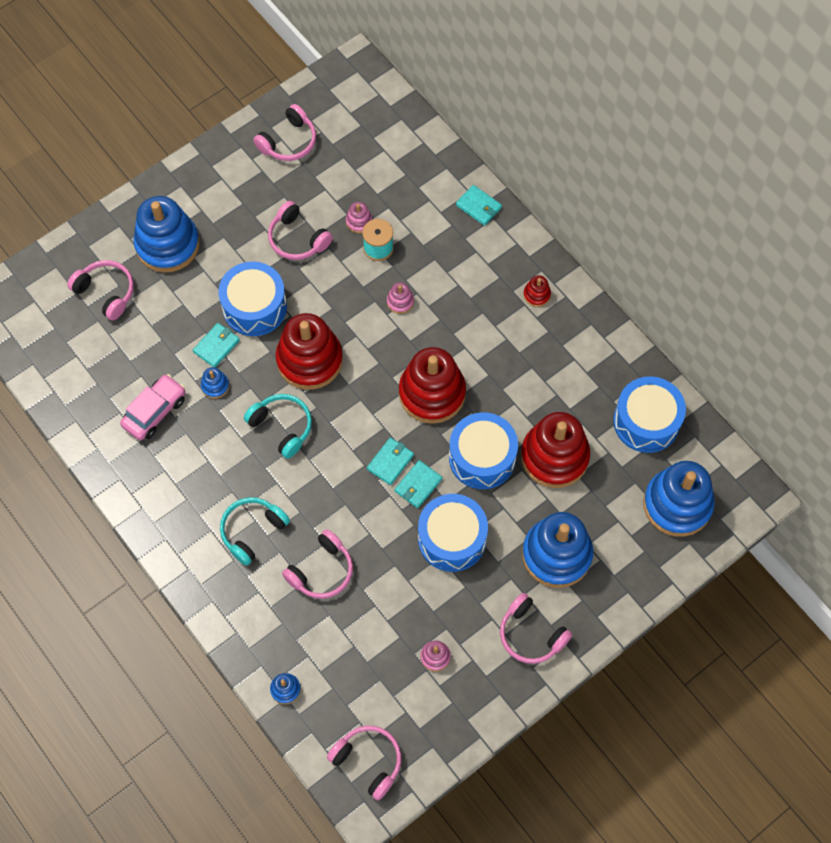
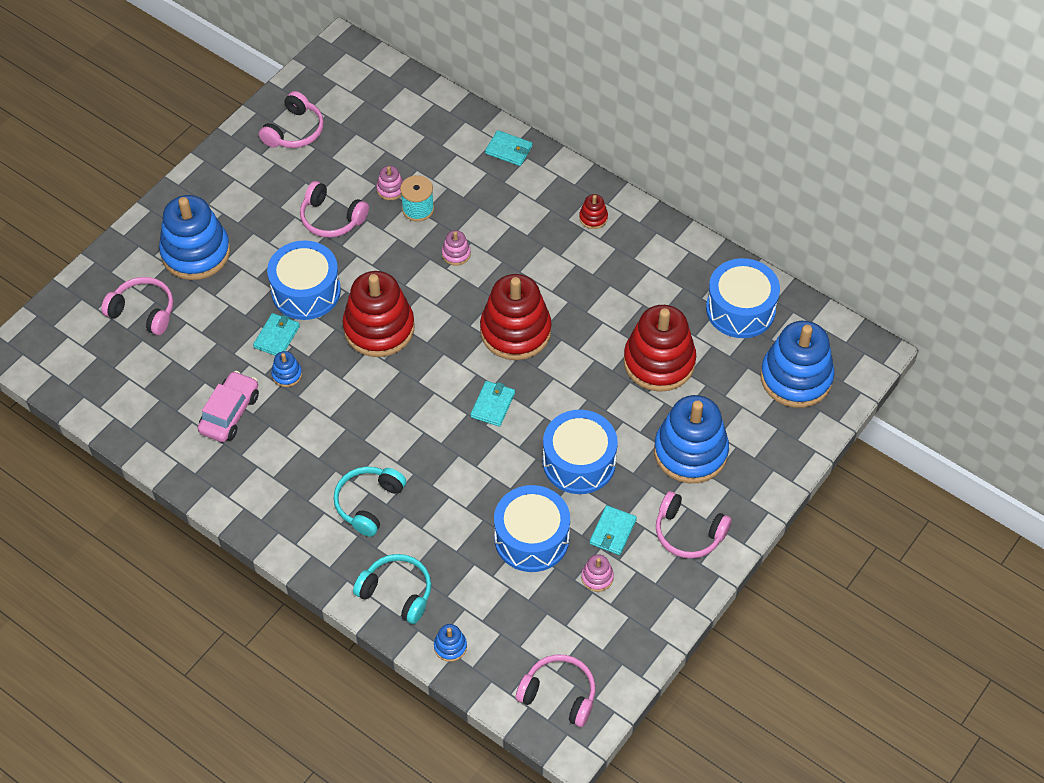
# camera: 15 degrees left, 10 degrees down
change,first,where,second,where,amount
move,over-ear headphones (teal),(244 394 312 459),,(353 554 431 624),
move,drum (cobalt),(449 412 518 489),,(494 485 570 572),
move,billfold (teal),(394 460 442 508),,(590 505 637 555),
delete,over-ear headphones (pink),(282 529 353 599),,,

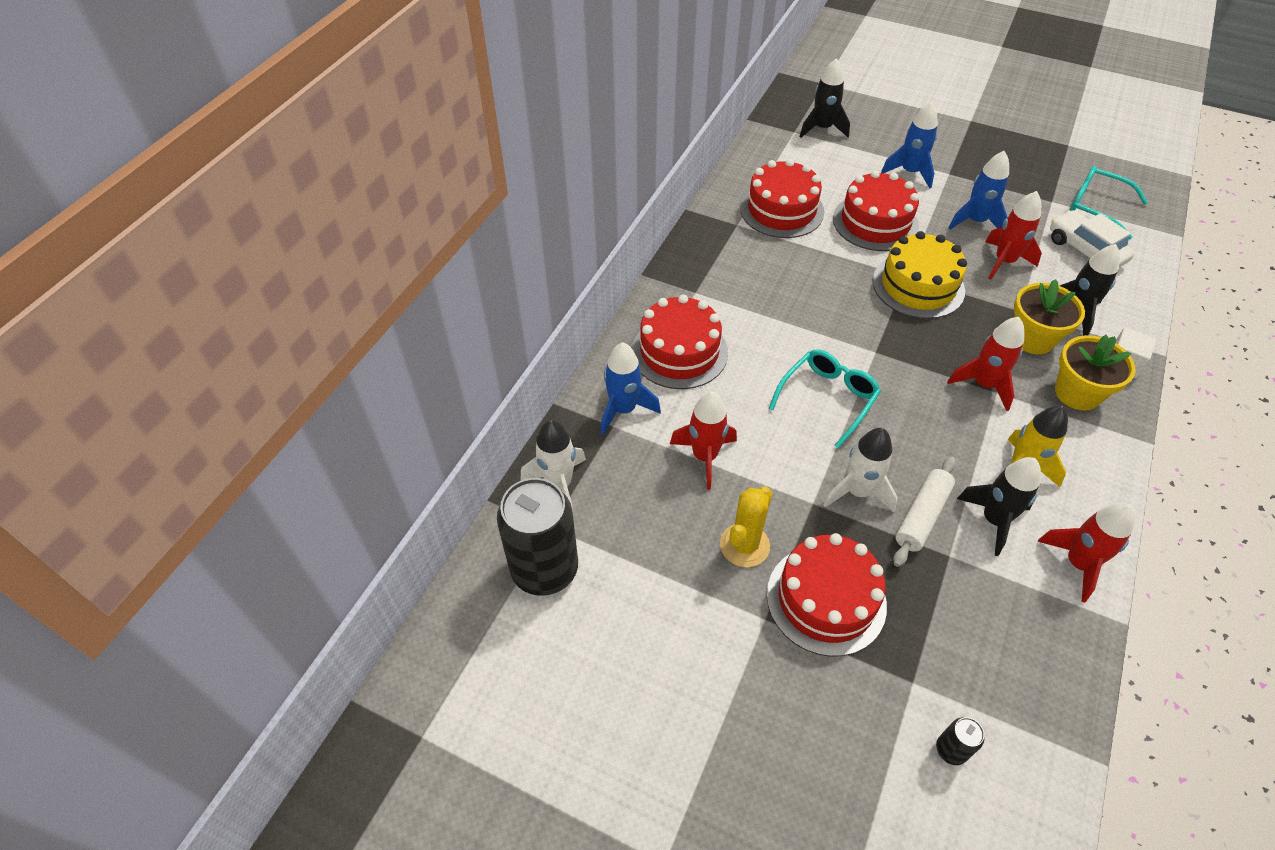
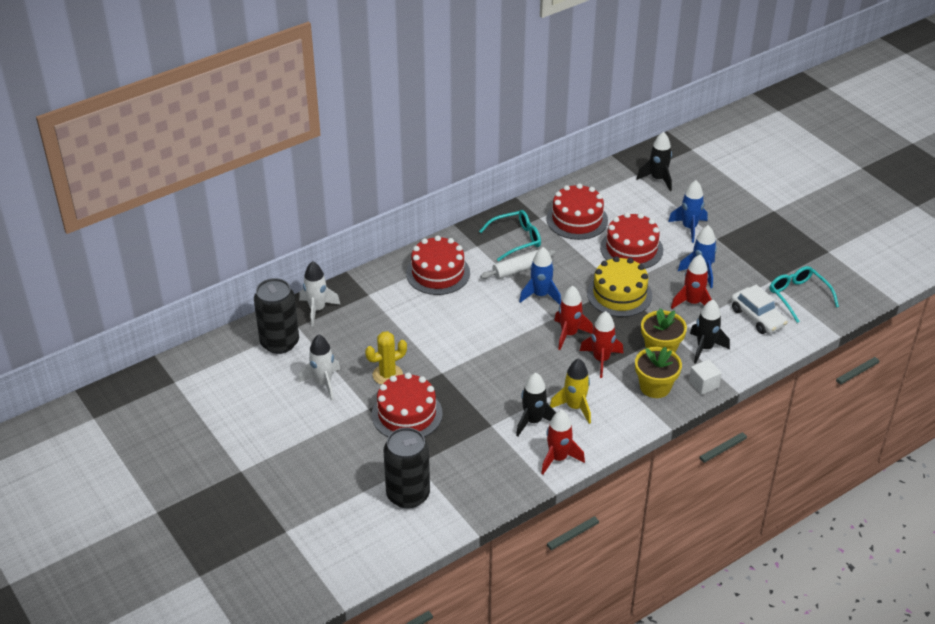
# camera: 30 degrees right, 10 degrees down
change,first,where,second,where,amount
move,toy rocket (snow-white),(823 428 898 513),,(299 335 340 401),
resize,tin (black),(936 717 984 765),,(383 427 430 509),x2.39
move,glasses (teal),(769 349 881 448),,(479 210 541 261),
move,rolling pin (snow-white),(893 457 956 567),,(480 250 556 279),
move,toy rocket (cobalt),(601 342 661 435),,(519 247 561 305),
move,toy rocket (scarlet),(670 391 737 490),,(554 286 593 350),
rotate,automobile (snow-white),(1050 210 1135 268),,(731 285 788 334),150 degrees clockwise

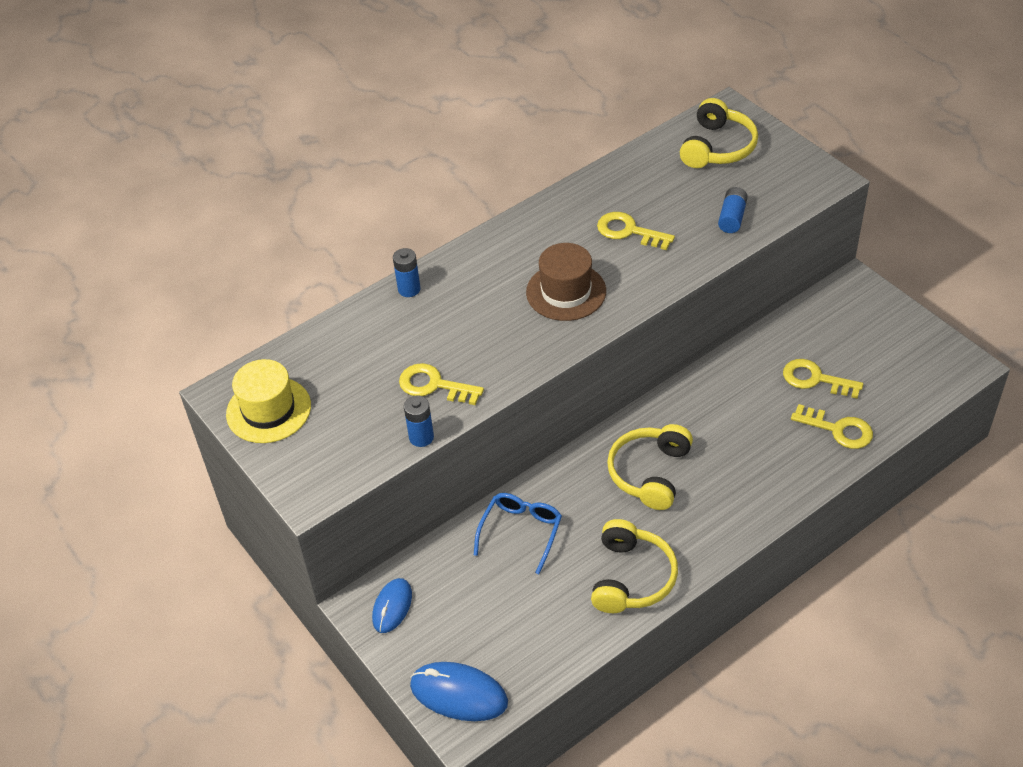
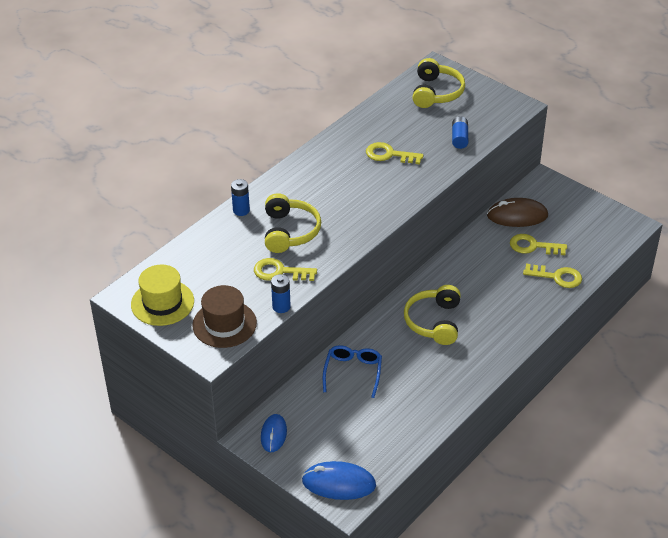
# camera: 15 degrees left, 5 degrees down
change,first,where,second,where,amount
move,top hat (russet),(526 243 606 321),,(192 285 257 348),
move,over-ear headphones (golden),(591 519 678 613),,(265 193 321 253),
insert,,,computer mouse (russet),(487 198 548 227),

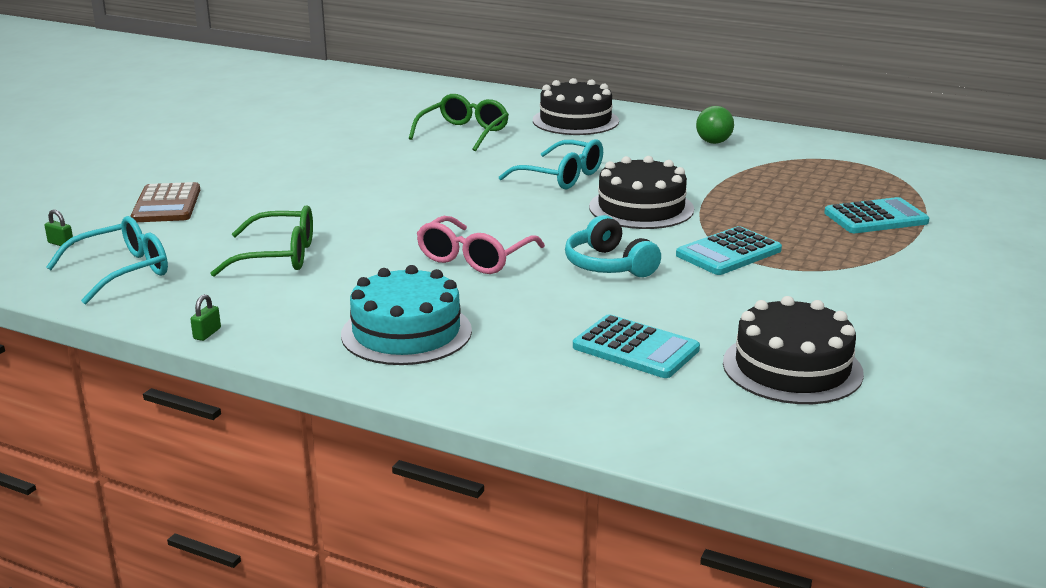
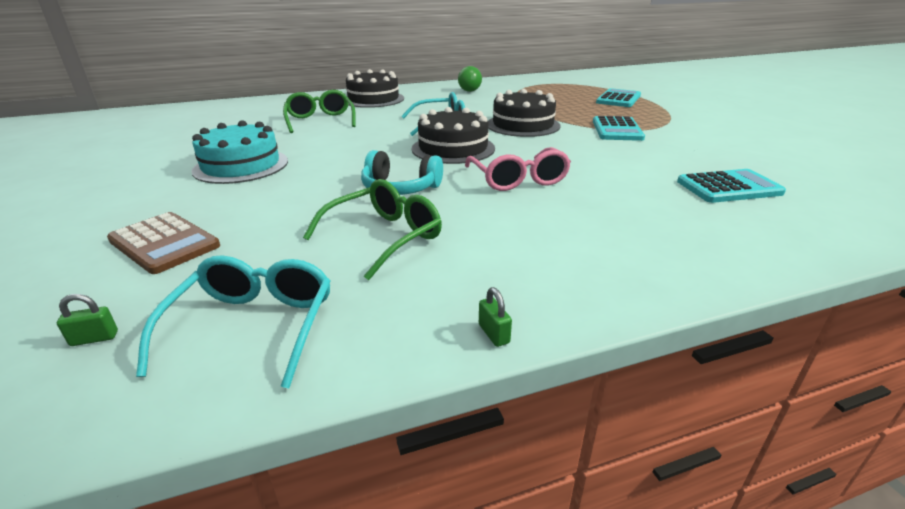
# camera: 45 degrees left, 5 degrees up
change,first,where,second,where,amount
move,gateau (teal),(341 265 472 365),,(191 120 288 184),
move,over-ear headphones (teal),(565 215 661 277),,(361 150 443 195),
move,gateau (black),(723 296 864 404),,(412 107 495 164),

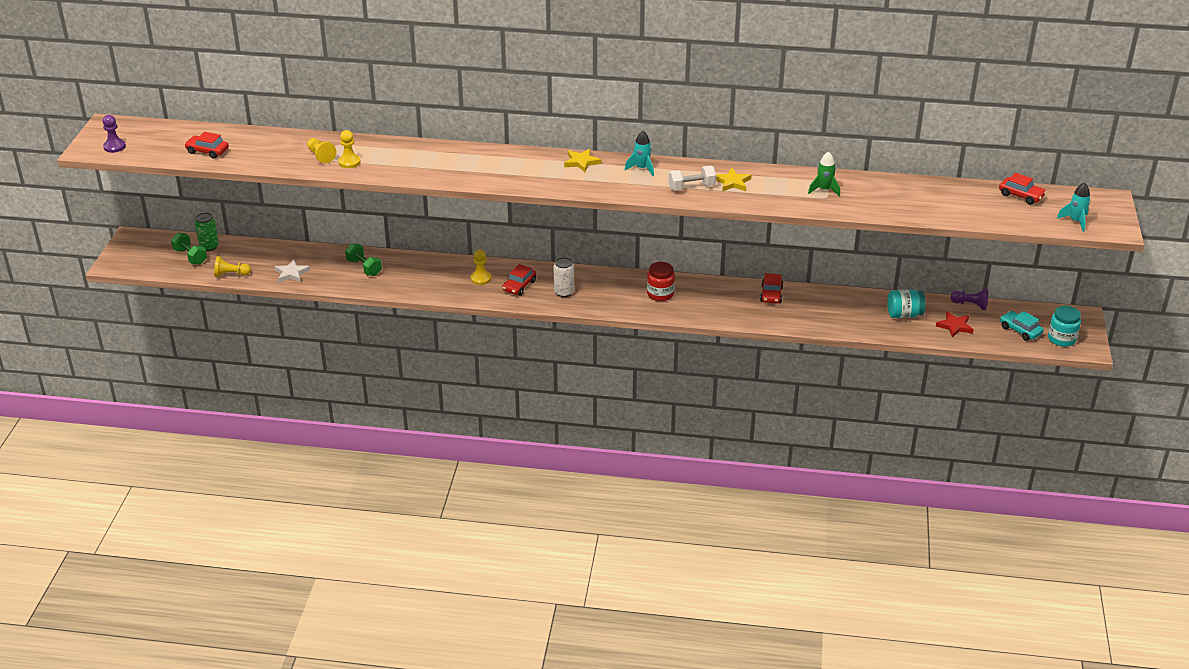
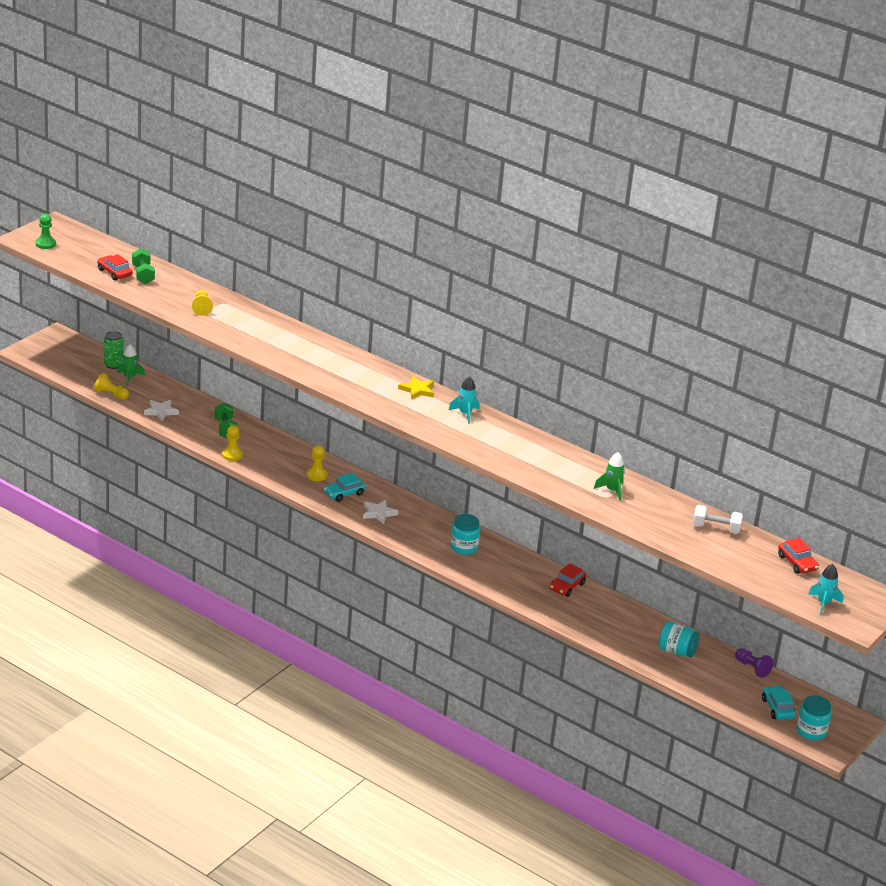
# camera: 25 degrees right, 5 degrees down
change,first,where,second,where,amount
recolor,chess pawn (royal purple),(103 115 126 153),chess pawn (emerald),(36 214 56 249),
insert,,,toy rocket (emerald),(117 344 145 386),
move,free weight (emerald),(171 233 207 265),,(132 248 155 284),
move,chess pawn (golden),(338 130 361 168),,(222 425 243 461),
recolor,automobile (scarlet),(502 264 536 295),automobile (teal),(324 473 366 502),
replace,tin (snow-white),(553 257 574 297),star (snow-white),(363 500 399 524),
recolor,jar (scarlet),(647 262 675 301),jar (teal),(450 514 480 555),
move,free weight (snow-white),(668 166 716 191),,(693 505 743 534),
delete,star (golden),(716 168 752 192),,,
delete,star (scarlet),(936 311 974 338),,,

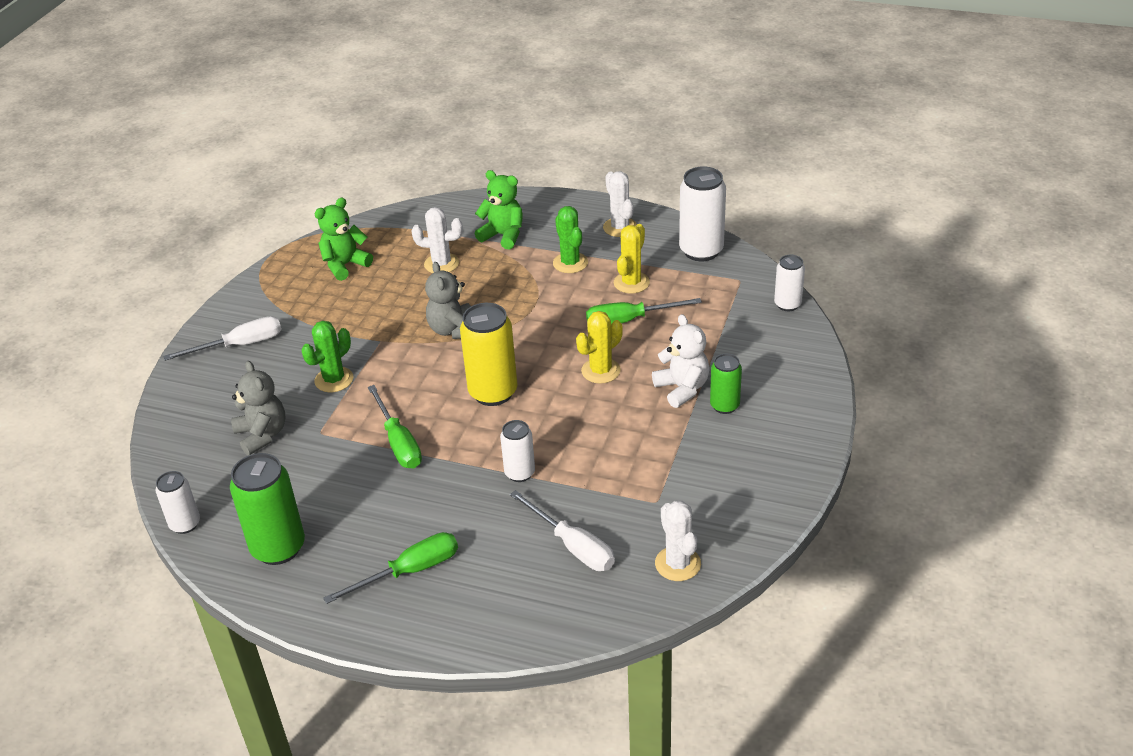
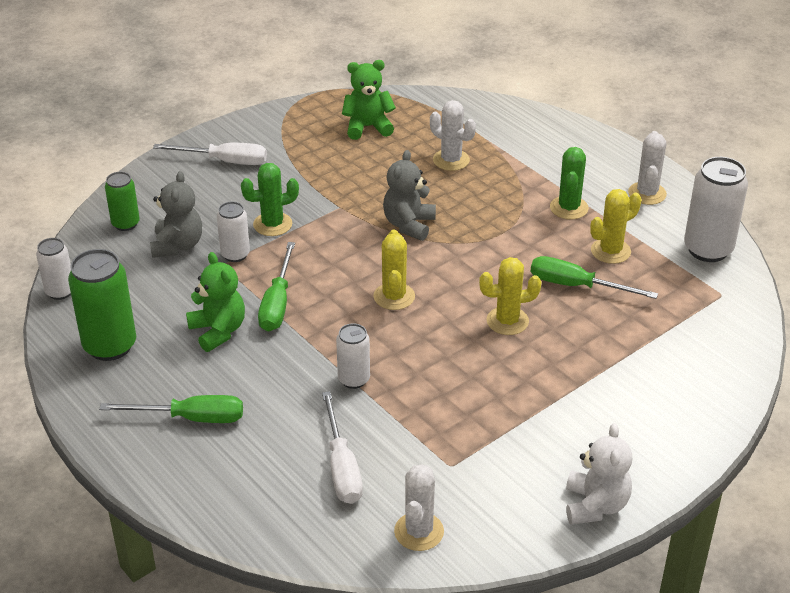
# camera: 30 degrees right, 0 degrees up
change,first,where,second,where,amount
move,tin (emerald),(710 354 742 414),,(105 172 140 231),
move,teddy bear (emerald),(475 170 523 249),,(186 252 245 352),
move,tin (snow-white),(774 255 805 311),,(217 202 250 262),
replace,tin (golden),(460 303 518 406),cactus (golden),(373 230 415 310),
move,teddy bear (snow-white),(652 314 709 408),,(566 423 632 525),

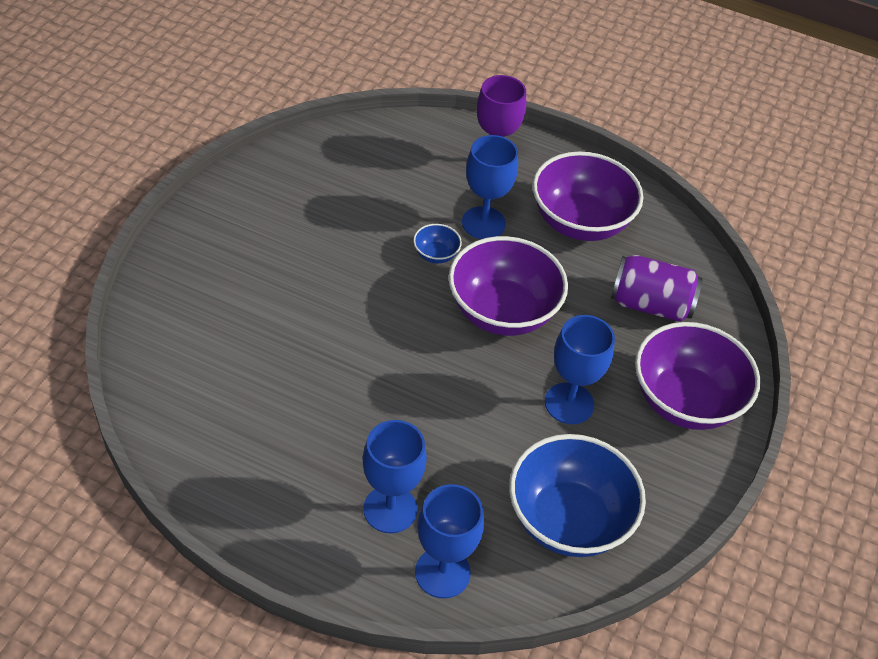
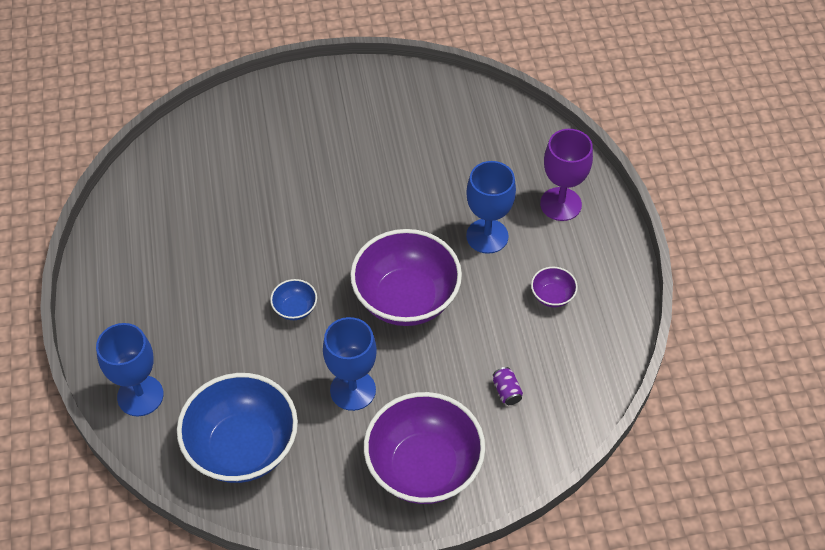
# camera: 60 degrees right, 5 degrees up
change,first,where,second,where,amount
move,deep dish (cobalt),(413 224 462 263),,(270 279 317 320),
resize,tin (royal purple),(611 255 703 322),,(493 367 523 405),x0.42
resize,deep dish (royal purple),(532 151 643 241),,(531 267 578 307),x0.43
delete,goblet (cobalt),(363 420 427 533),,,

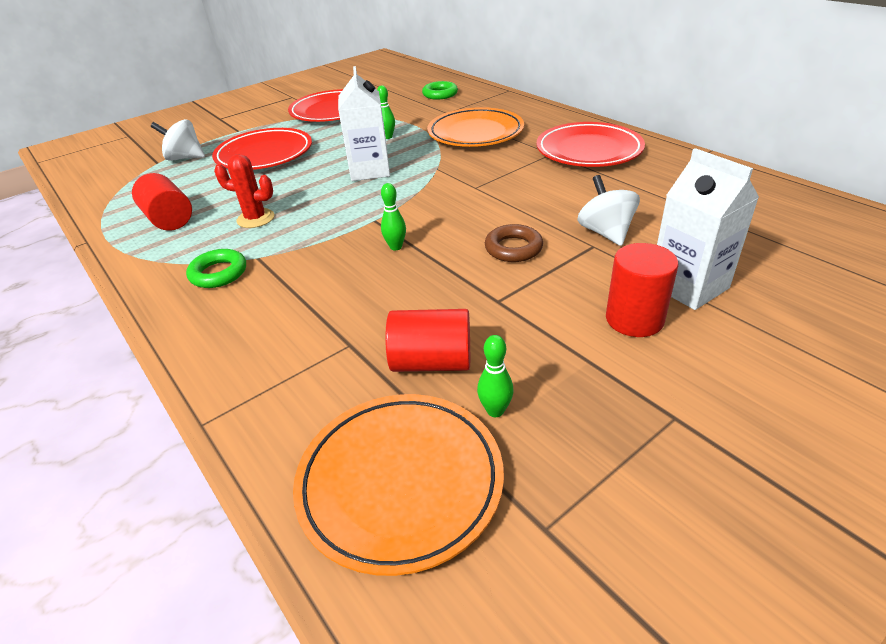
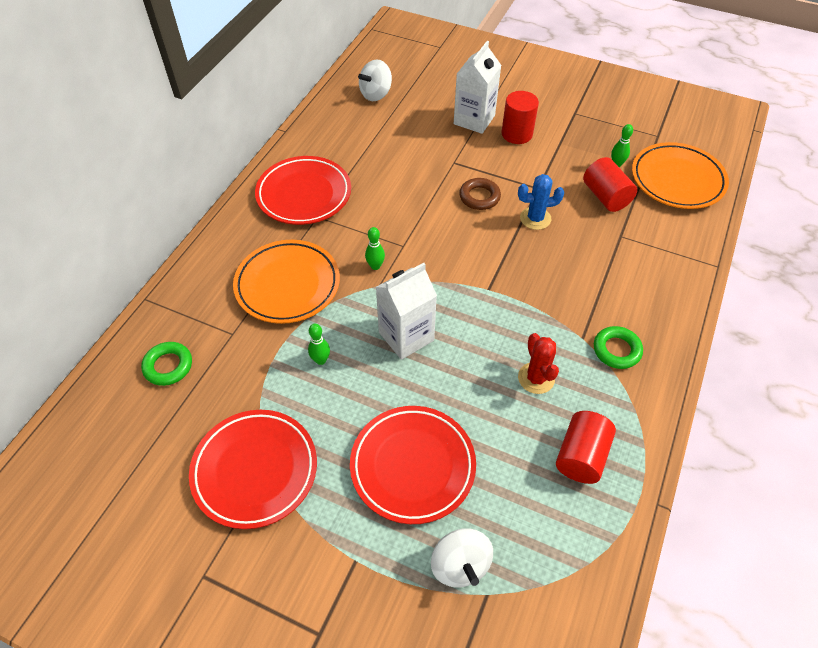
# camera: 120 degrees left, 15 degrees up
change,first,where,second,where,amount
move,spinning top (snow-white),(577 175 640 246),,(358 59 392 101),
move,tenpin (emerald),(381 183 406 251),,(365 227 385 270),
insert,,,cactus (cobalt),(518 174 564 230),

